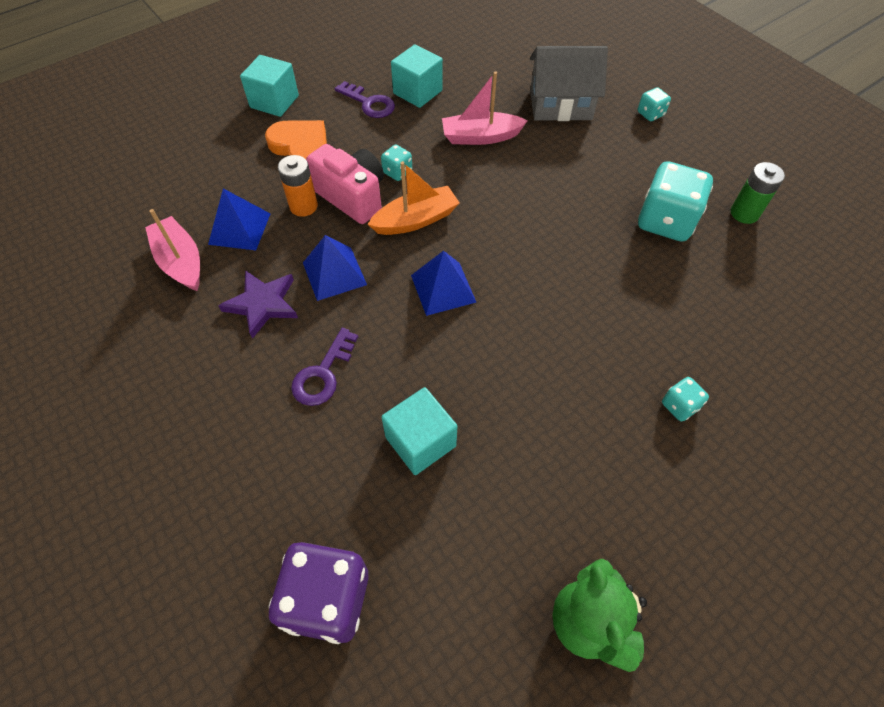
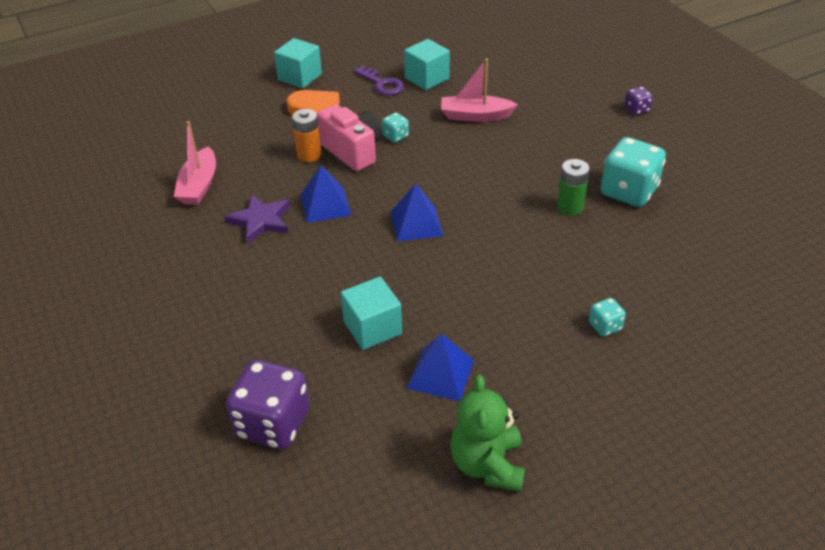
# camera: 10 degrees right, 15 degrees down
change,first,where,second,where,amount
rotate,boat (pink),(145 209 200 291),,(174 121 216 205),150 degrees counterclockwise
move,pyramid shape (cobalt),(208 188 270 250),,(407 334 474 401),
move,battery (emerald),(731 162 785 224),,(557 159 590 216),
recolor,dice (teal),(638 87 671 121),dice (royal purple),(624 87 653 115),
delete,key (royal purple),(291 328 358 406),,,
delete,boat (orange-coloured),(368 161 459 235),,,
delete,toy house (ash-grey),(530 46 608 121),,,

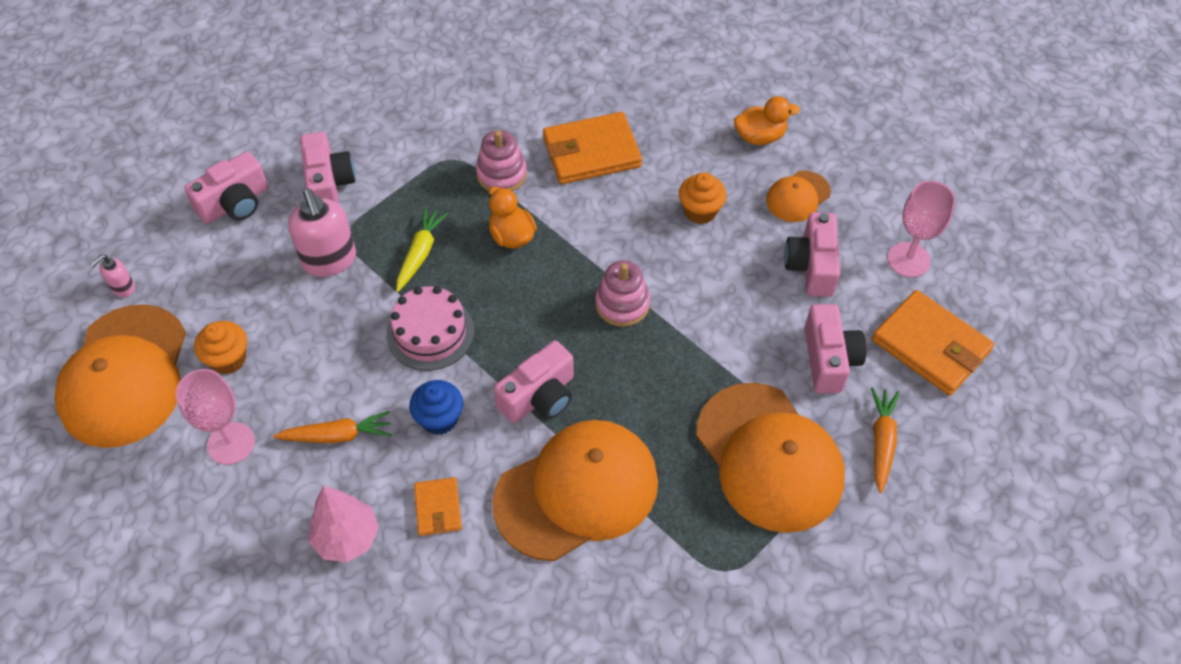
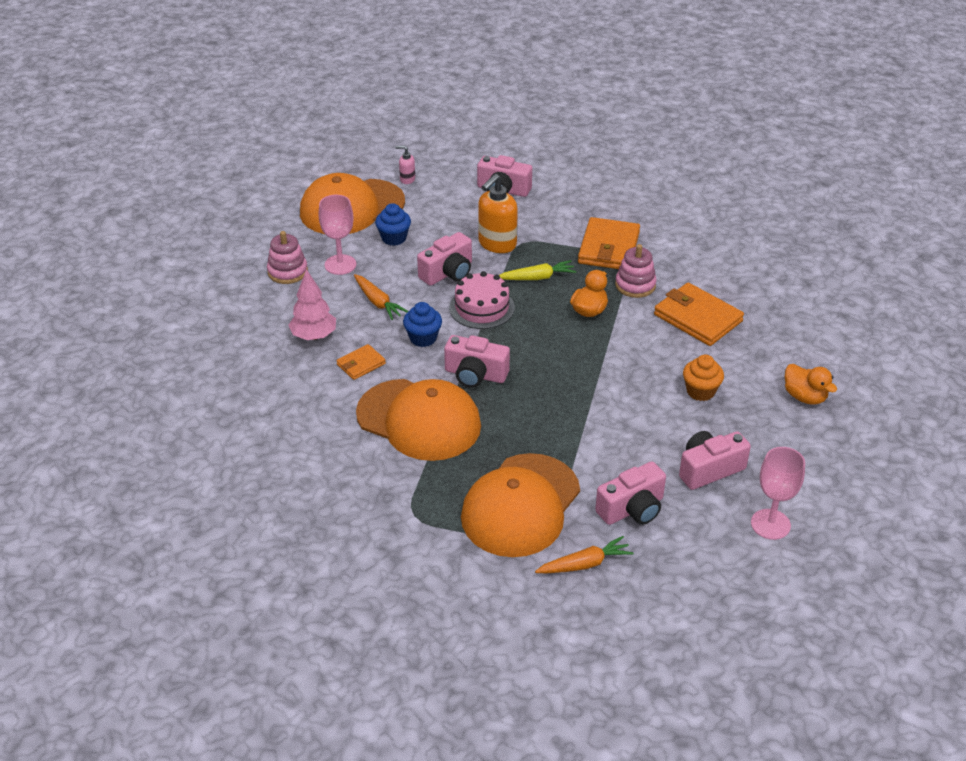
# camera: 60 degrees right, 15 degrees down
change,first,where,second,where,amount
move,stacking rings (pink),(595 260 650 327),,(267 231 308 284),
recolor,muffin (orange-coloured),(194 321 247 374),muffin (cobalt),(375 203 411 246),
move,camera (pink),(300 132 355 204),,(417 232 472 286),
recolor,pump bottle (pink),(288 189 356 277),pump bottle (orange-coloured),(478 174 518 253),
move,billfold (orange-coloured),(872 290 994 396),,(578 217 640 269),
delete,peaked cap (orange-coloured),(766 171 831 222),,,

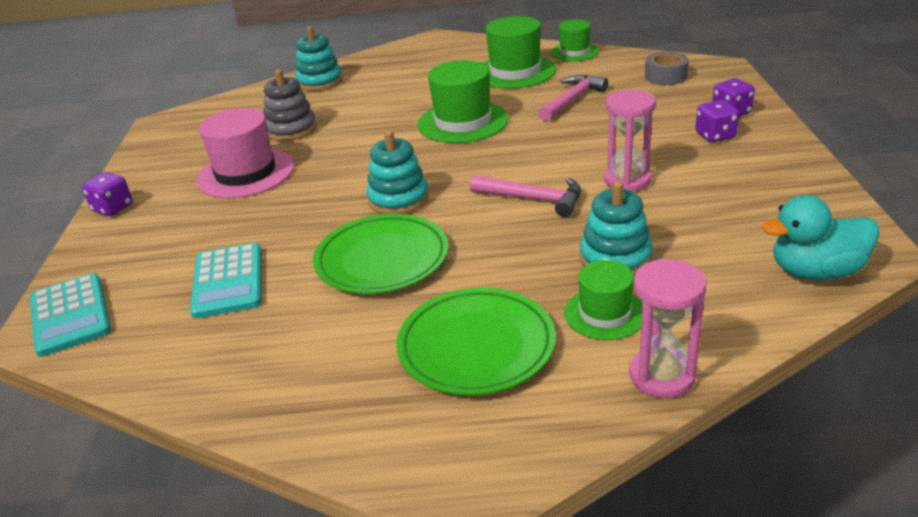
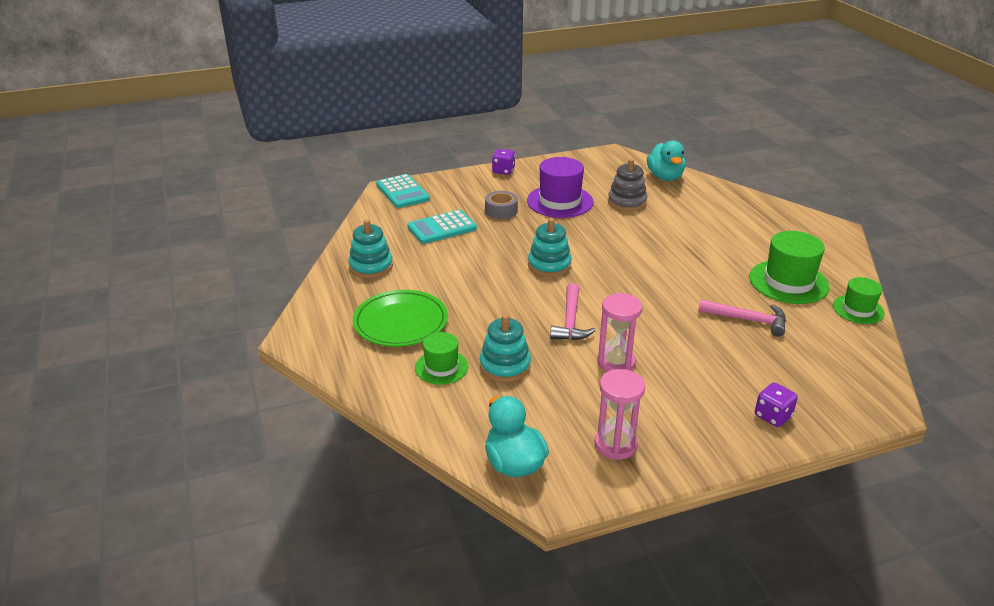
# camera: 70 degrees right, 0 degrees up
change,first,where,second,where,amount
move,stacking rings (teal),(295 26 343 91),,(348 219 393 278),
rotate,adding machine (teal),(30 273 111 357),,(376 174 430 208),75 degrees counterclockwise
move,tape (ash-grey),(645 52 689 85),,(485 191 518 219),
recolor,top hat (pink),(196 108 294 198),top hat (royal purple),(527 157 594 218),
move,sandglass (pink),(629 258 707 398),,(594 369 645 460),
insert,,,toy duck (teal),(647 140 686 181),
delete,dinner plate (emerald),(313 214 448 294),,,
delete,top hat (emerald),(418 60 508 143),,,
delete,dice (royal purple),(696 100 739 142),,,

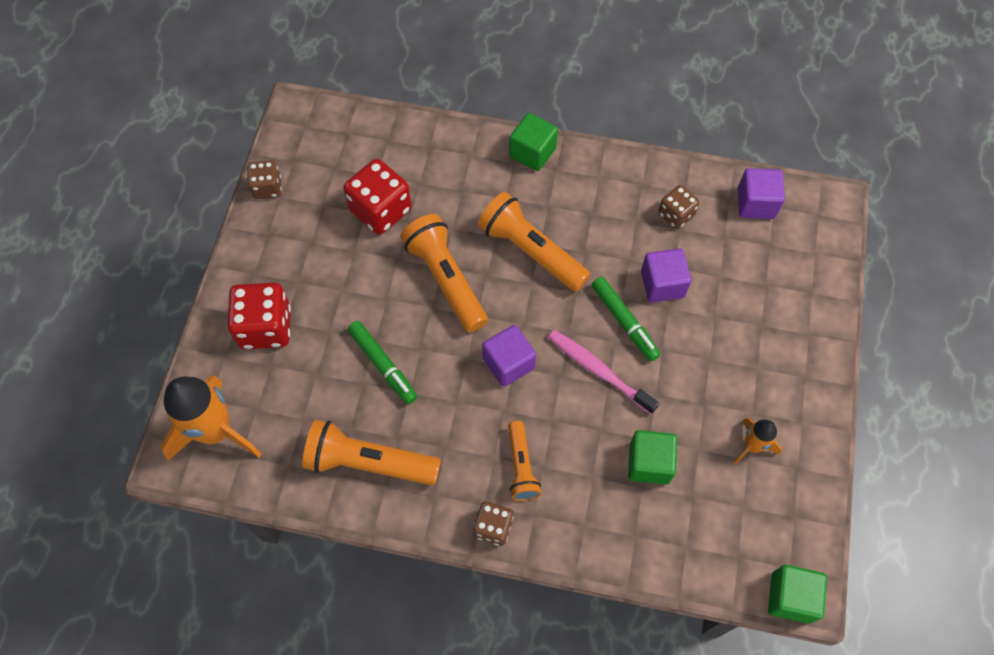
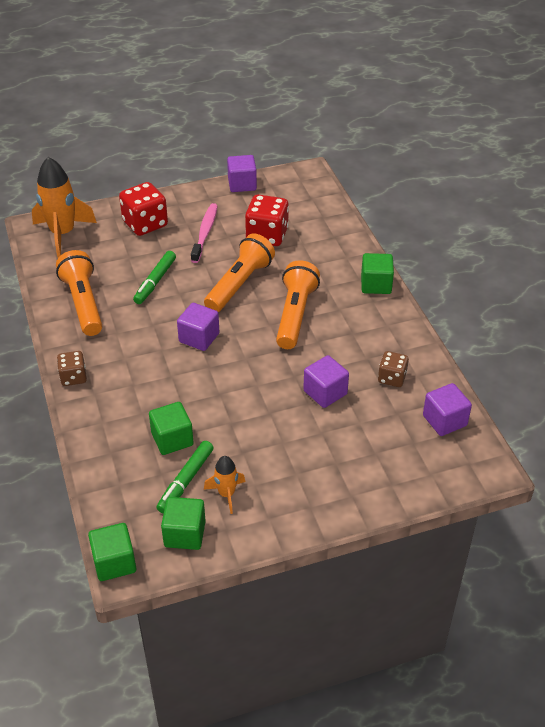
# camera: 60 degrees right, 20 degrees down
change,first,where,second,where,amount
move,marker pen (emerald),(592 277 660 361),,(156 441 214 514),
insert,,,cube (emerald),(161 497 206 550),
move,tooth brush (pink),(548 330 659 414),,(191 203 218 263),
replace,dice (russet),(247 160 282 199),cube (royal purple),(227 155 257 192),
delete,flashlight (orange-coloured),(508 421 541 501),,,

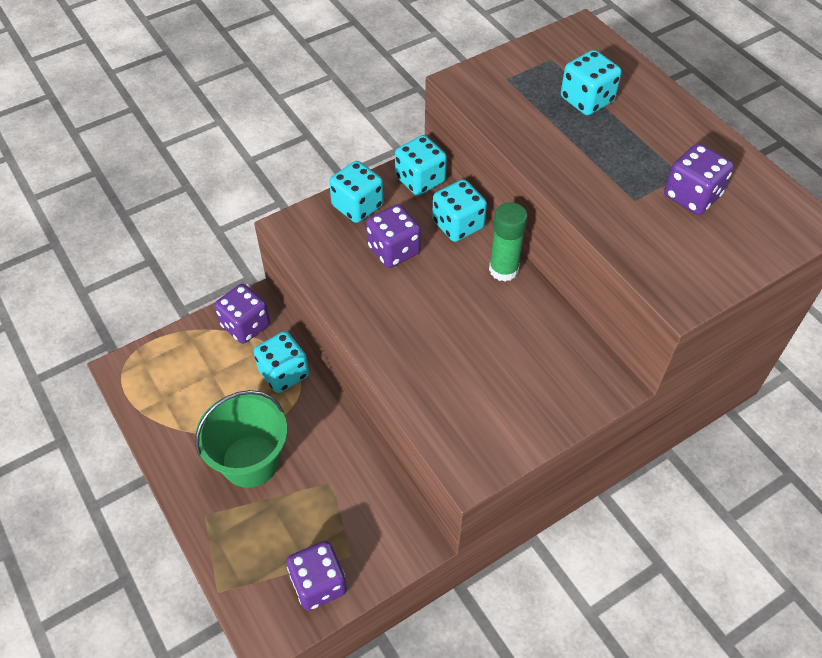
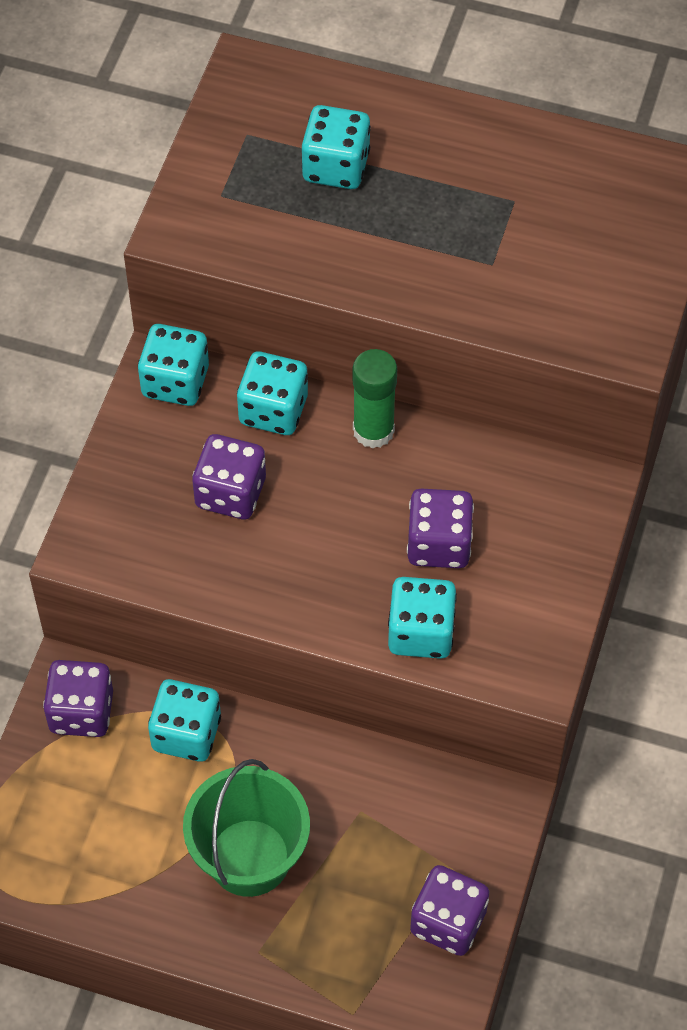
# camera: 40 degrees left, 5 degrees up
change,first,where,second,where,amount
move,dice (teal),(329 161 384 223),,(388 577 457 659),
move,dice (royal purple),(664 143 734 215),,(407 488 474 568),

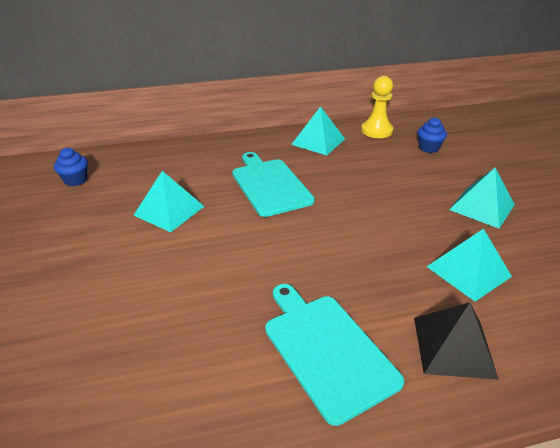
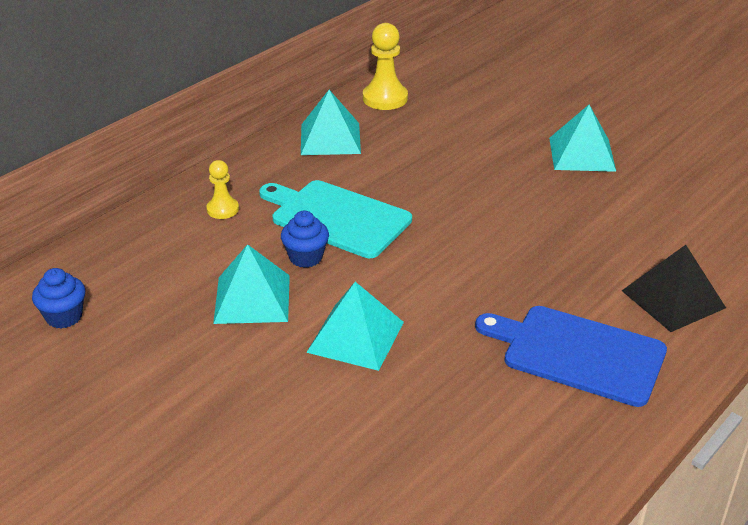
# camera: 35 degrees left, 0 degrees up
change,first,where,second,where,amount
insert,,,chess pawn (golden),(206 160 239 219),
move,muffin (cobalt),(417 117 447 153),,(281 211 329 268),
move,pyramid shape (teal),(427 228 512 301),,(306 282 404 371),
recolor,chopping board (teal),(265 284 404 426),chopping board (cobalt),(475 306 667 407),

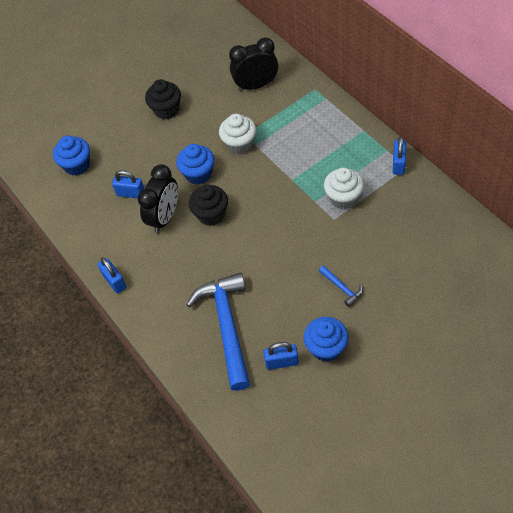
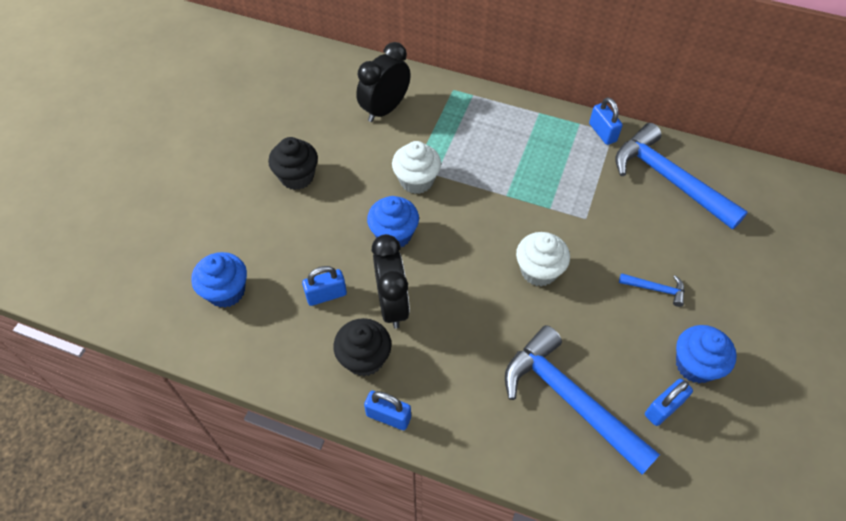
# camera: 40 degrees left, 0 degrees up
change,first,where,second,where,amount
move,muffin (black),(189 185 228 226),,(333 318 392 376),
move,muffin (snow-white),(324 167 364 209),,(516 232 570 286),
insert,,,claw hammer (cobalt),(615 123 748 229),

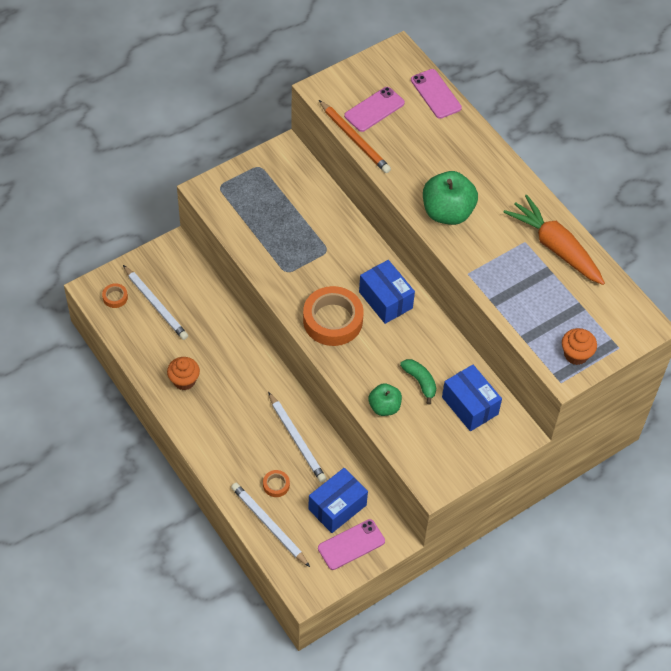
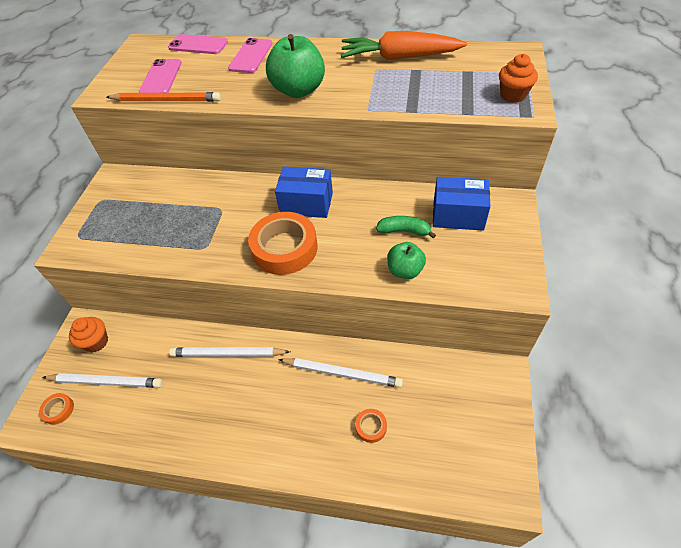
# camera: 40 degrees left, 5 degrees down
change,first,where,second,where,amount
move,muffin (orange-coloured),(167 357 200 390),,(69 317 108 353),
move,wooden pencil (snow-white),(231 483 310 567),,(169 347 290 357),
move,phone (pink),(318 519 385 570),,(228 38 272 73),
delete,box (cobalt),(308 468 368 533),,,

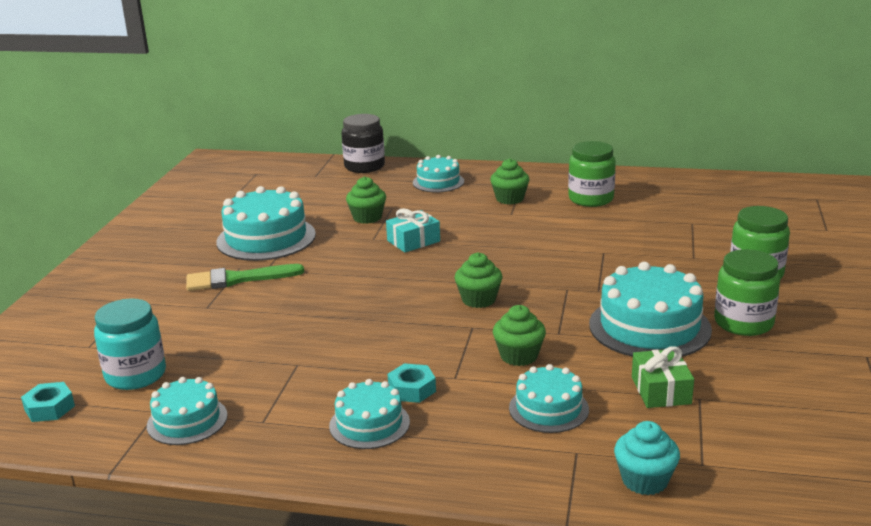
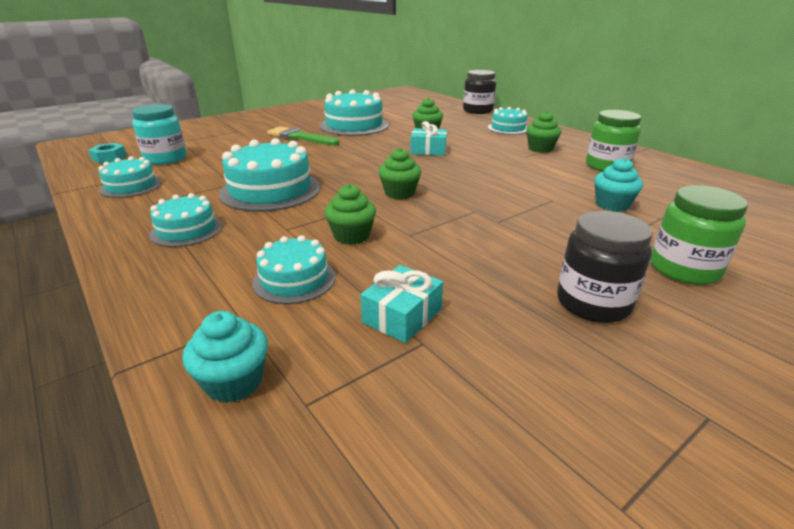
# camera: 40 degrees right, 5 degrees up
change,first,where,second,where,amount
move,gateau (teal),(589 262 712 357),,(219 138 320 212),
recolor,wrapped gift (emerald),(632 346 694 408),wrapped gift (teal),(360 265 443 343),
recolor,jar (emerald),(714 249 780 336),jar (black),(557 211 653 323),
insert,,,muffin (teal),(594 158 643 212),
delete,hexagon nut (teal),(388 363 436 403),,,

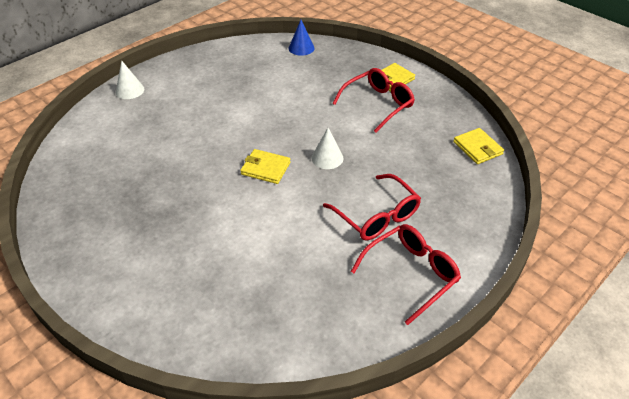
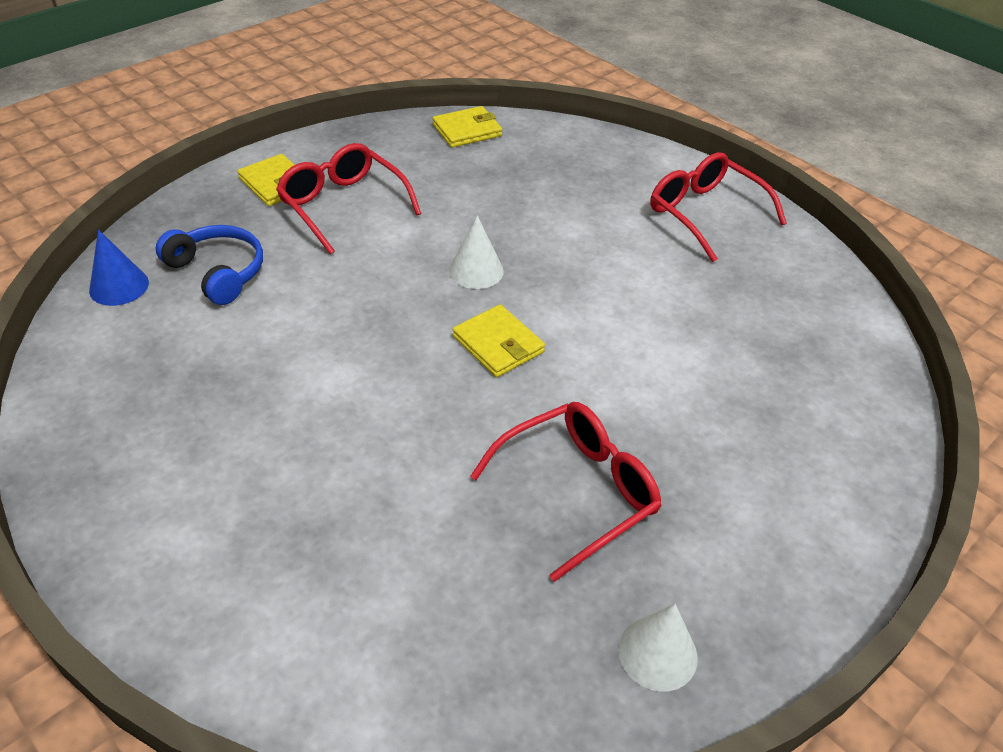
# camera: 90 degrees left, 0 degrees up
change,first,where,second,where,amount
insert,,,over-ear headphones (cobalt),(156 225 263 305),
rotate,billfold (golden),(240 149 291 184),,(453 305 545 377),60 degrees counterclockwise
move,glasses (scarlet),(323 174 421 241),,(470 402 662 582),
move,cone (snow-white),(115 61 144 99),,(618 604 698 692),

